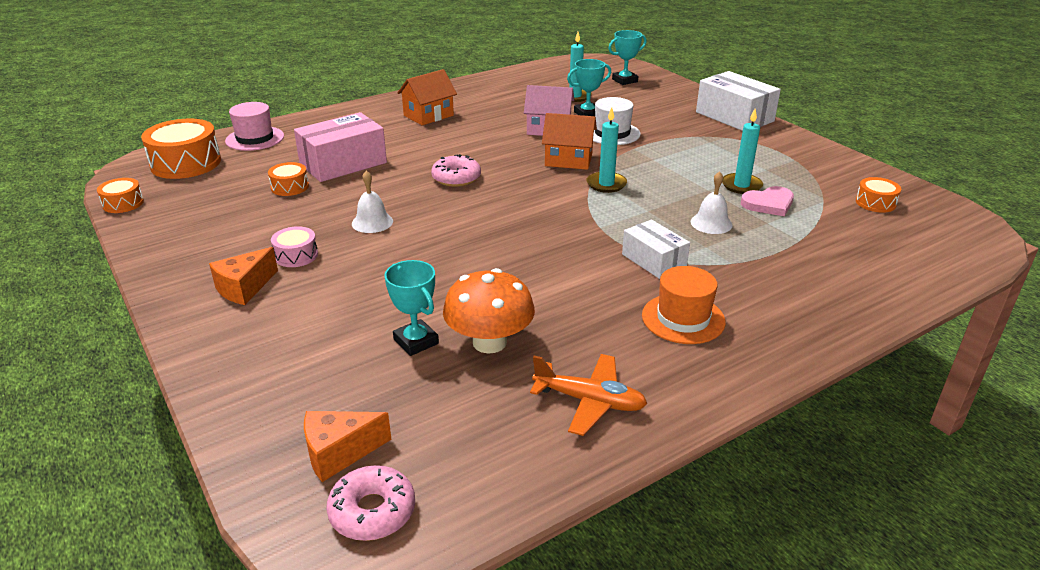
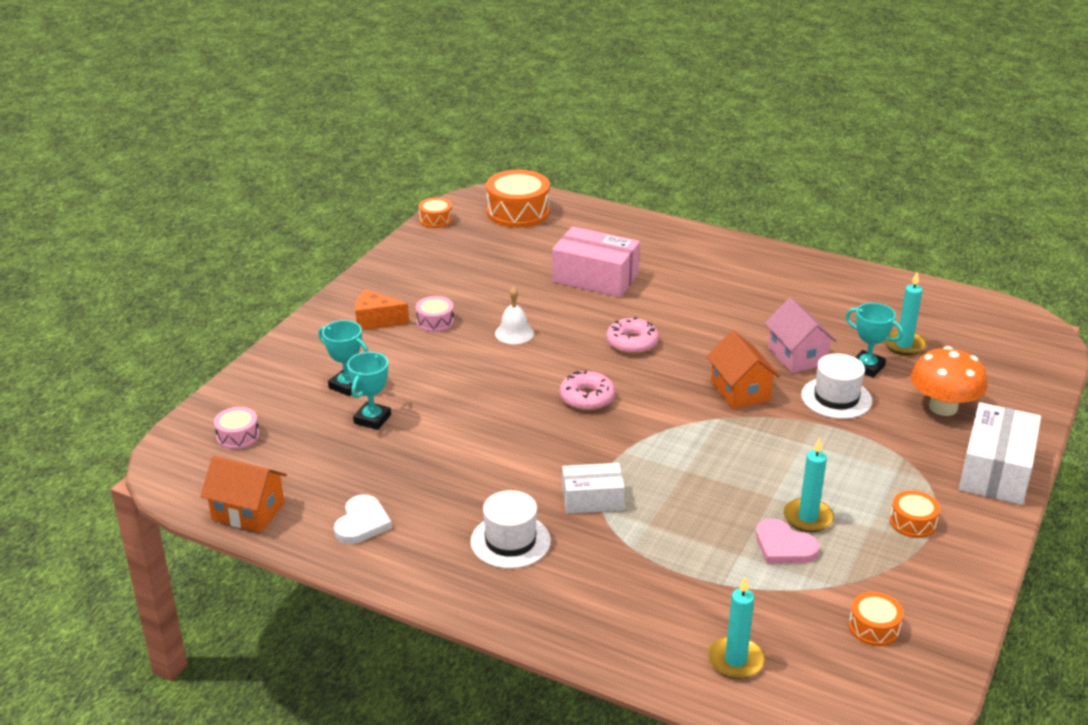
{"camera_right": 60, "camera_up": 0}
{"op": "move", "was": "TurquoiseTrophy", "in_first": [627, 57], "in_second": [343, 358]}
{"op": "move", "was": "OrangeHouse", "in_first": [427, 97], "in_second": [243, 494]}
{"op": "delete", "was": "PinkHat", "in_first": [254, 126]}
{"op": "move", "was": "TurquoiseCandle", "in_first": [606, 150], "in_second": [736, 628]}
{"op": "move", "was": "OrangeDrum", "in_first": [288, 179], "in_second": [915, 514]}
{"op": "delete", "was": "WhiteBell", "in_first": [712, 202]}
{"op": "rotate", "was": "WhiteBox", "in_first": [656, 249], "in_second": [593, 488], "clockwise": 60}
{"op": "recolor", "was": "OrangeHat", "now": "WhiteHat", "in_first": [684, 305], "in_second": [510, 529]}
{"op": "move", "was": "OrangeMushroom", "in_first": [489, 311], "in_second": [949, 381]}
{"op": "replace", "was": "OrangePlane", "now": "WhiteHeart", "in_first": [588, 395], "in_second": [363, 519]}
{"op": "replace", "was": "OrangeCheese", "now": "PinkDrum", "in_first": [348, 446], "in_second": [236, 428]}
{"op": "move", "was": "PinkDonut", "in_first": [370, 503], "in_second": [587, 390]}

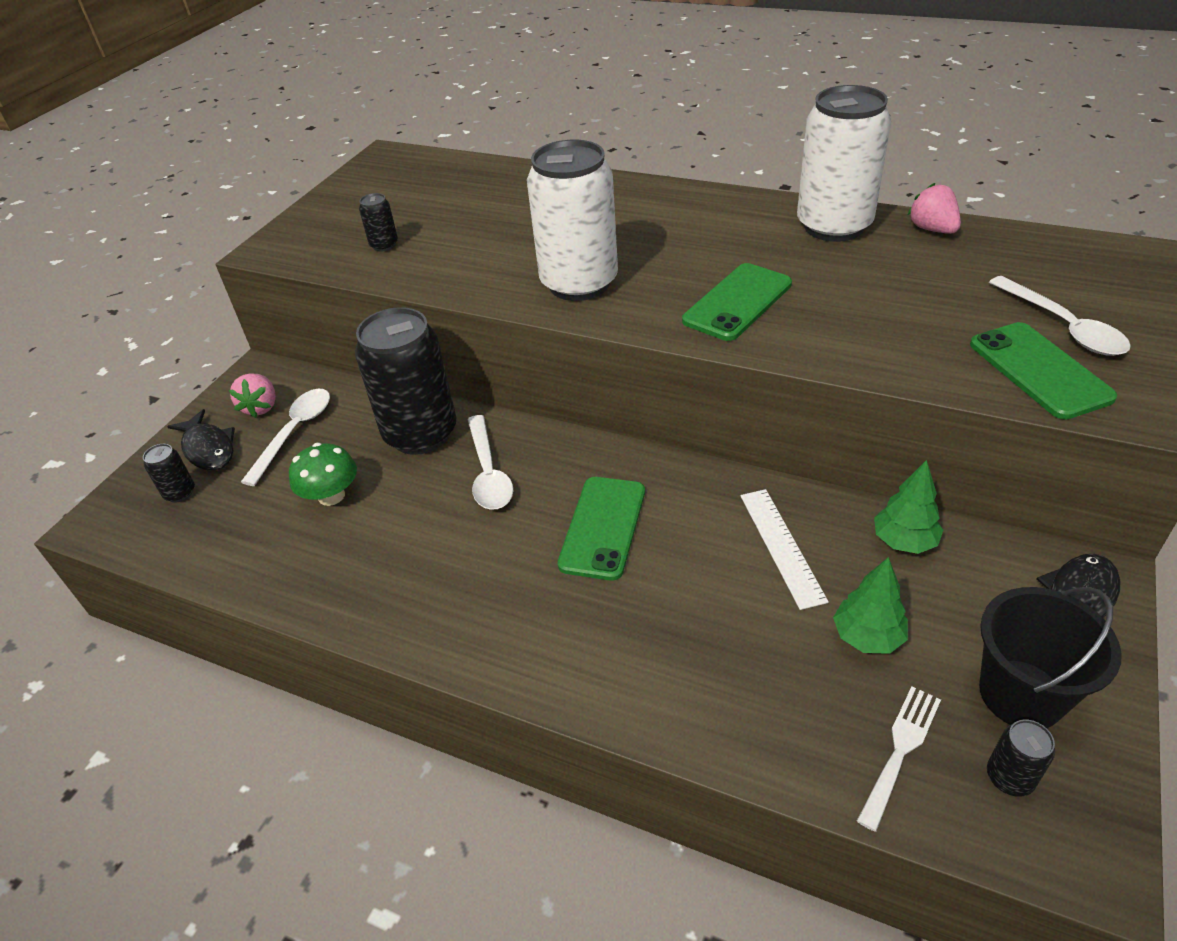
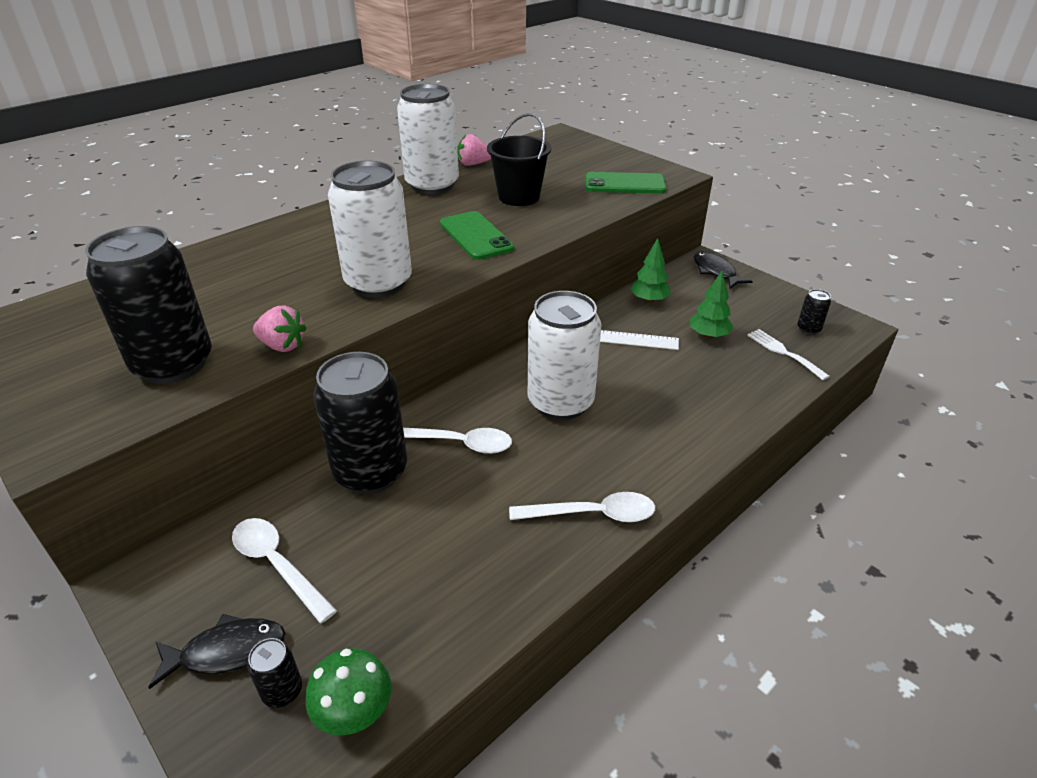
{"camera_right": -70, "camera_up": -5}
{"op": "resize", "was": "BlackCan", "in_first": [378, 222], "in_second": [148, 305], "ratio": 2.44}
{"op": "move", "was": "WhiteSpoon", "in_first": [1060, 316], "in_second": [582, 507]}
{"op": "move", "was": "PinkStrawberry", "in_first": [252, 395], "in_second": [279, 328]}
{"op": "move", "was": "GreenMushroom", "in_first": [323, 474], "in_second": [348, 691]}
{"op": "replace", "was": "GreenPhone", "now": "WhiteCan", "in_first": [601, 529], "in_second": [564, 355]}
{"op": "move", "was": "BlackBucket", "in_first": [1050, 657], "in_second": [519, 159]}

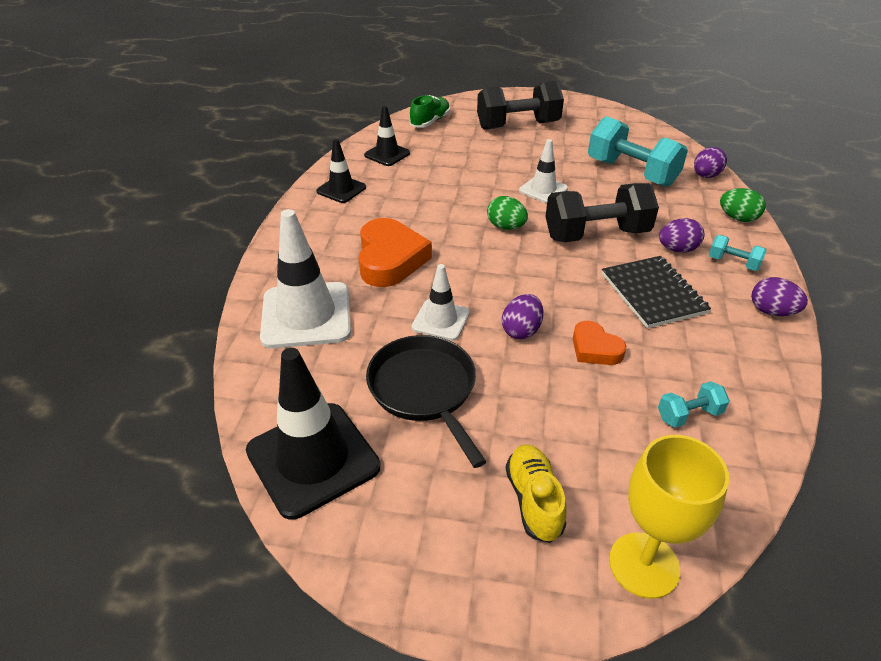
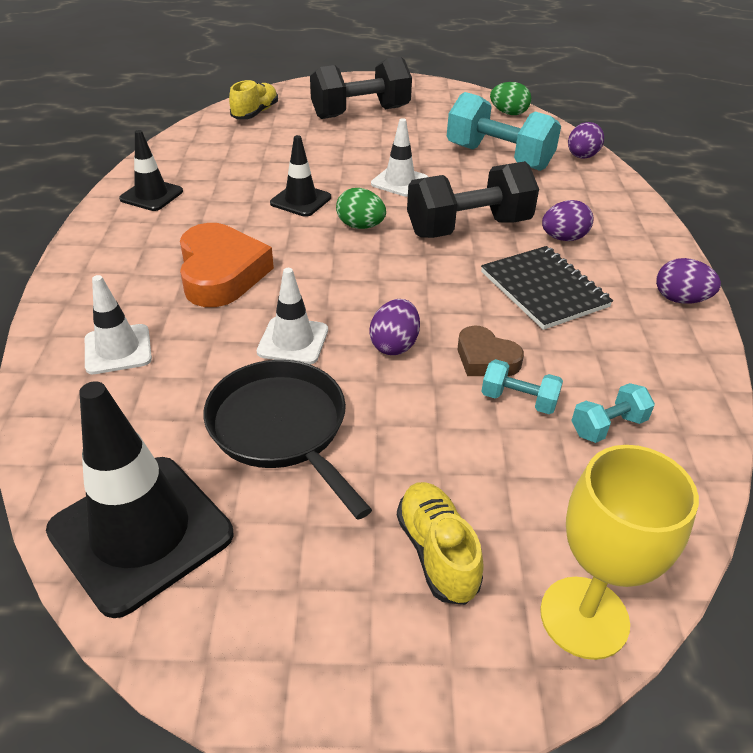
{"camera_right": -10, "camera_up": 0}
{"op": "recolor", "was": "GreenShoe", "now": "YellowShoe", "in_first": [430, 111], "in_second": [253, 99]}
{"op": "move", "was": "BlackTrafficCone", "in_first": [387, 136], "in_second": [300, 176]}
{"op": "move", "was": "GreenEgg", "in_first": [743, 205], "in_second": [510, 98]}
{"op": "resize", "was": "WhiteTrafficCone", "in_first": [305, 279], "in_second": [118, 324], "ratio": 0.56}
{"op": "move", "was": "TurquoiseDumbbell", "in_first": [738, 253], "in_second": [522, 386]}
{"op": "recolor", "was": "OrangeHeart", "now": "BrownHeart", "in_first": [599, 343], "in_second": [491, 350]}

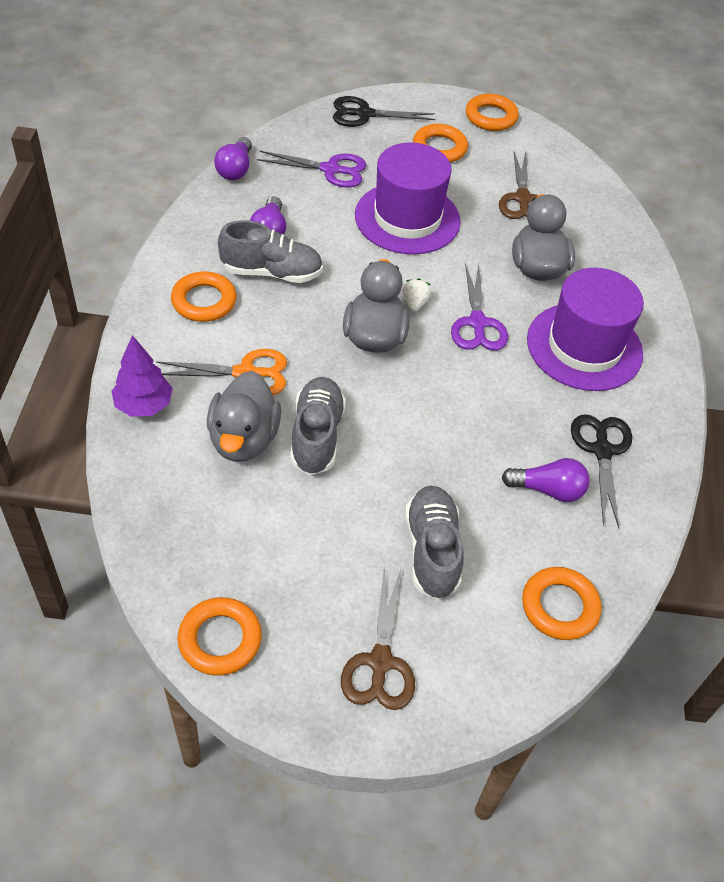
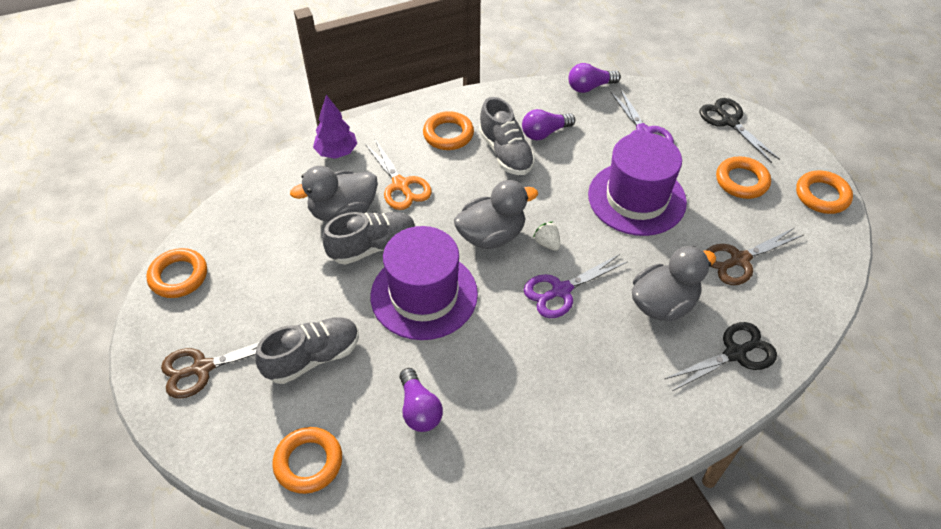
{"camera_right": 65, "camera_up": 0}
{"op": "move", "was": "PurpleHat", "in_first": [585, 329], "in_second": [424, 283]}
{"op": "rotate", "was": "WhiteStrawberry", "in_first": [417, 295], "in_second": [546, 236], "clockwise": -105}
{"op": "move", "was": "BlackScissors", "in_first": [601, 471], "in_second": [721, 356]}

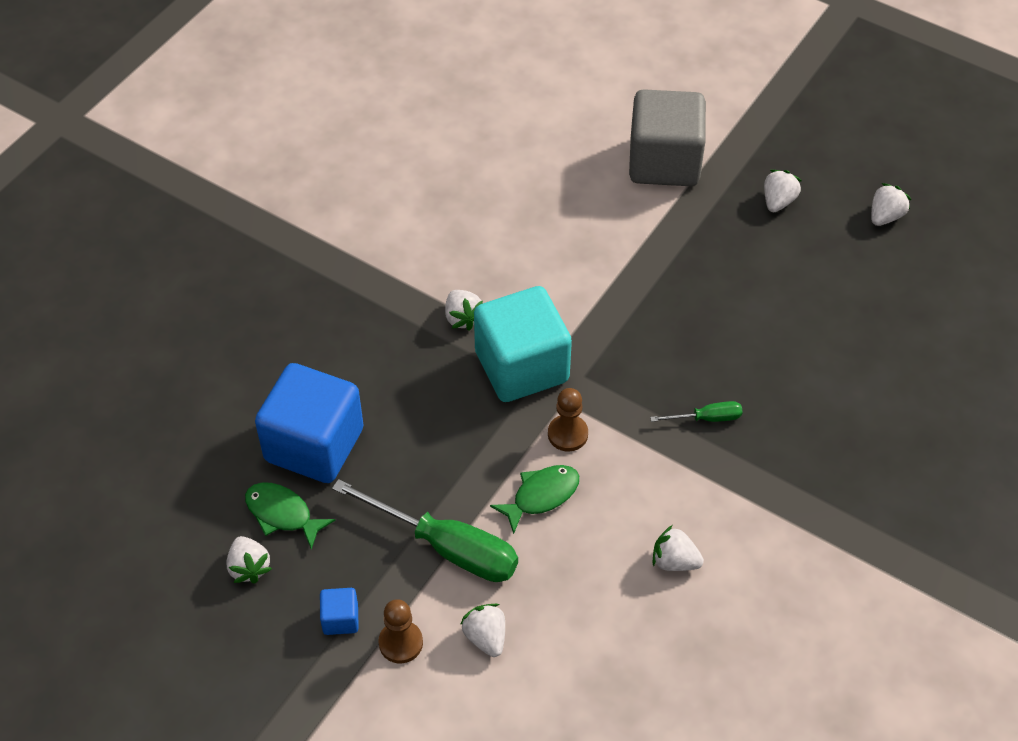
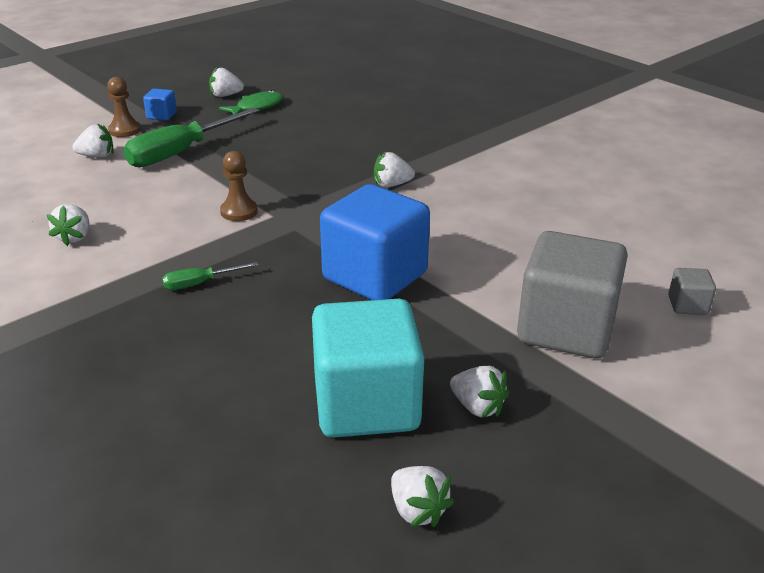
{"camera_right": 105, "camera_up": -20}
{"op": "move", "was": "TurquoiseCube", "in_first": [523, 344], "in_second": [368, 368]}
{"op": "move", "was": "BlueCube", "in_first": [309, 423], "in_second": [375, 242]}
{"op": "rotate", "was": "GreenScrewdriver", "in_first": [696, 411], "in_second": [210, 276], "clockwise": 60}
{"op": "delete", "was": "GreenFish", "in_first": [534, 499]}
{"op": "rotate", "was": "WhiteStrawberry", "in_first": [678, 548], "in_second": [68, 225], "clockwise": 150}
{"op": "insert", "now": "GreyCube", "in_second": [692, 291]}

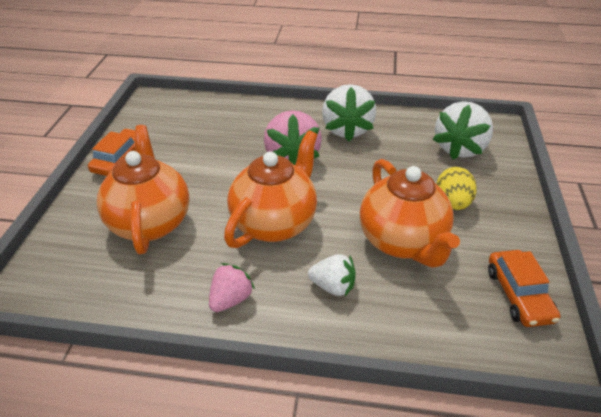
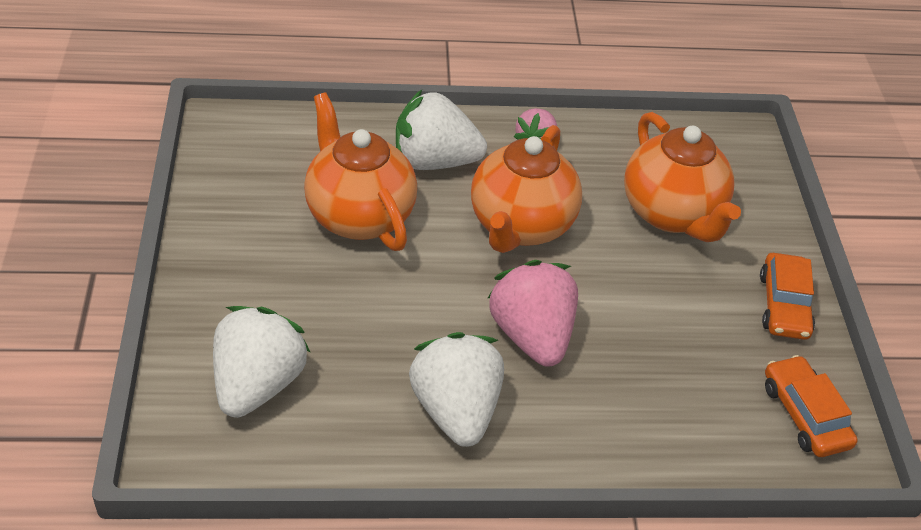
{"camera_right": 165, "camera_up": 5}
{"op": "delete", "was": "YellowEgg", "in_first": [457, 188]}
{"op": "move", "was": "OrangeCar", "in_first": [524, 288], "in_second": [811, 406]}
{"op": "resize", "was": "WhiteStrawberry", "in_first": [332, 275], "in_second": [441, 130], "ratio": 1.78}

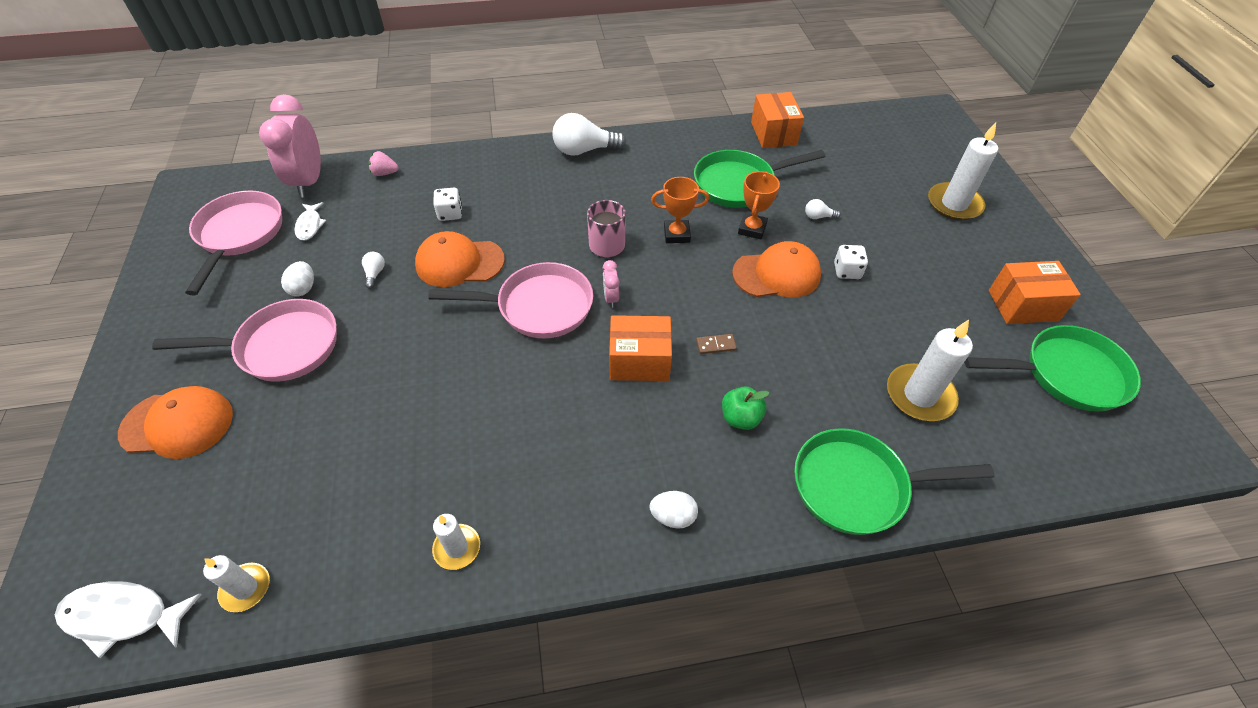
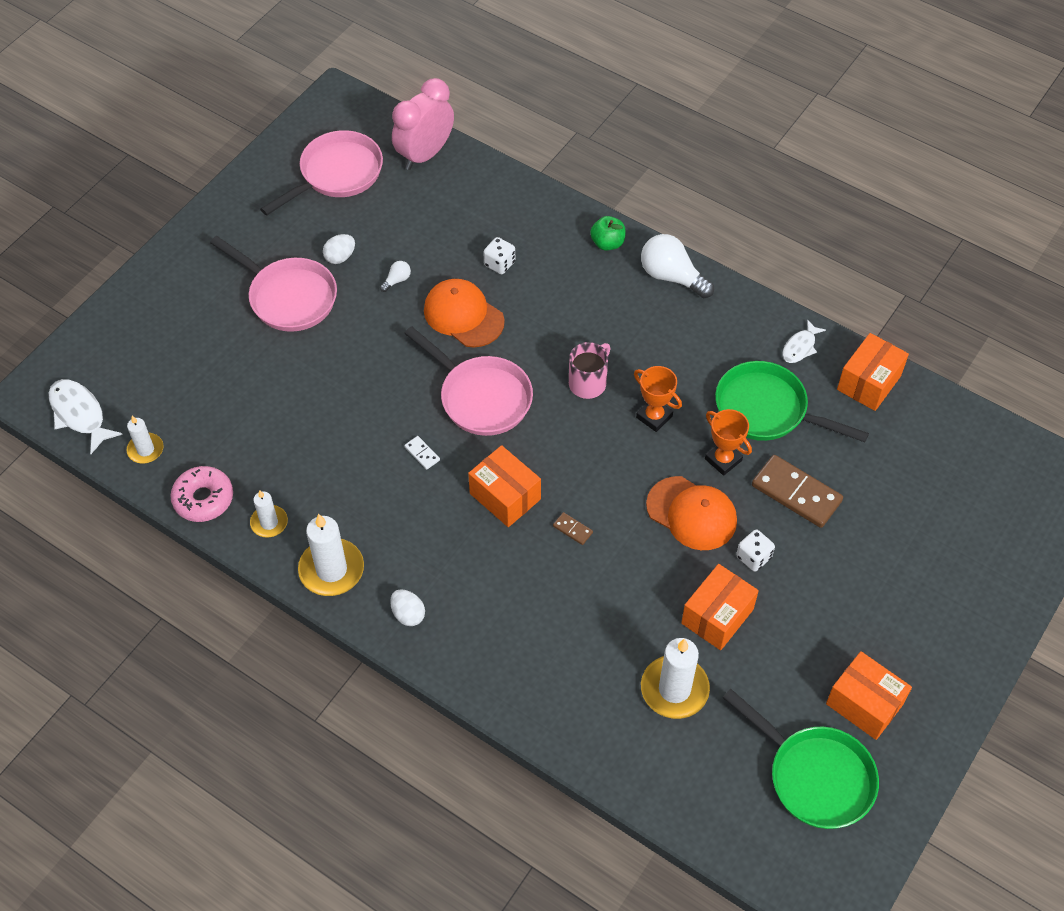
{"camera_right": 45, "camera_up": 5}
{"op": "move", "was": "WhiteCandle", "in_first": [963, 171], "in_second": [331, 555]}
{"op": "delete", "was": "PinkStrawberry", "in_first": [383, 163]}
{"op": "rotate", "was": "OrangeTrophy", "in_first": [759, 205], "in_second": [728, 442], "clockwise": 75}
{"op": "replace", "was": "WhiteLightBulb", "now": "BrownDomino", "in_first": [823, 209], "in_second": [797, 491]}
{"op": "move", "was": "WhiteFish", "in_first": [310, 221], "in_second": [804, 341]}
{"op": "delete", "was": "PinkClock", "in_first": [611, 284]}
{"op": "delete", "was": "OrangeCap", "in_first": [175, 422]}
{"op": "move", "was": "GreenApple", "in_first": [745, 408], "in_second": [608, 233]}
{"op": "delete", "was": "GreenPan", "in_first": [894, 481]}
{"op": "insert", "now": "WhiteDomino", "in_second": [422, 453]}
{"op": "insert", "now": "PinkDonut", "in_second": [201, 494]}
{"op": "insert", "now": "OrangeBox", "in_second": [720, 607]}

